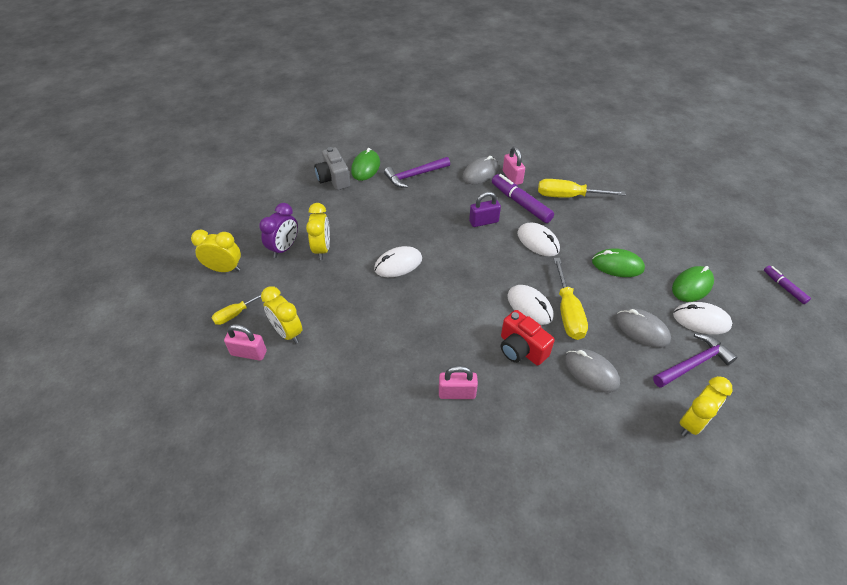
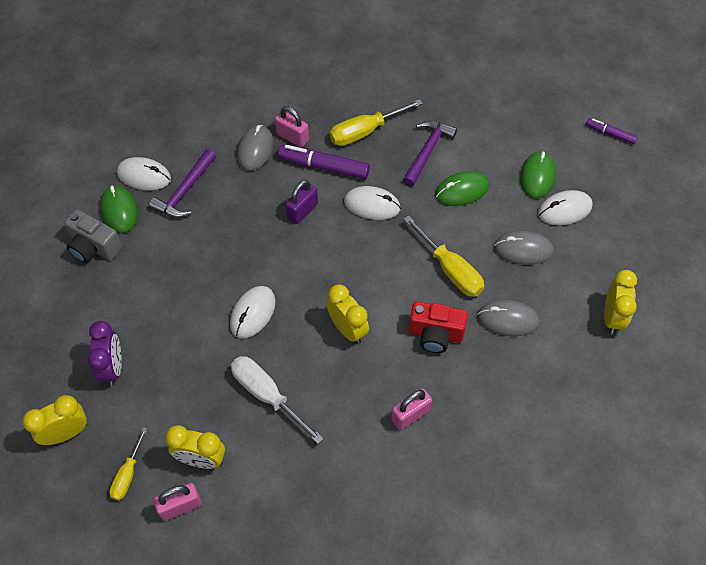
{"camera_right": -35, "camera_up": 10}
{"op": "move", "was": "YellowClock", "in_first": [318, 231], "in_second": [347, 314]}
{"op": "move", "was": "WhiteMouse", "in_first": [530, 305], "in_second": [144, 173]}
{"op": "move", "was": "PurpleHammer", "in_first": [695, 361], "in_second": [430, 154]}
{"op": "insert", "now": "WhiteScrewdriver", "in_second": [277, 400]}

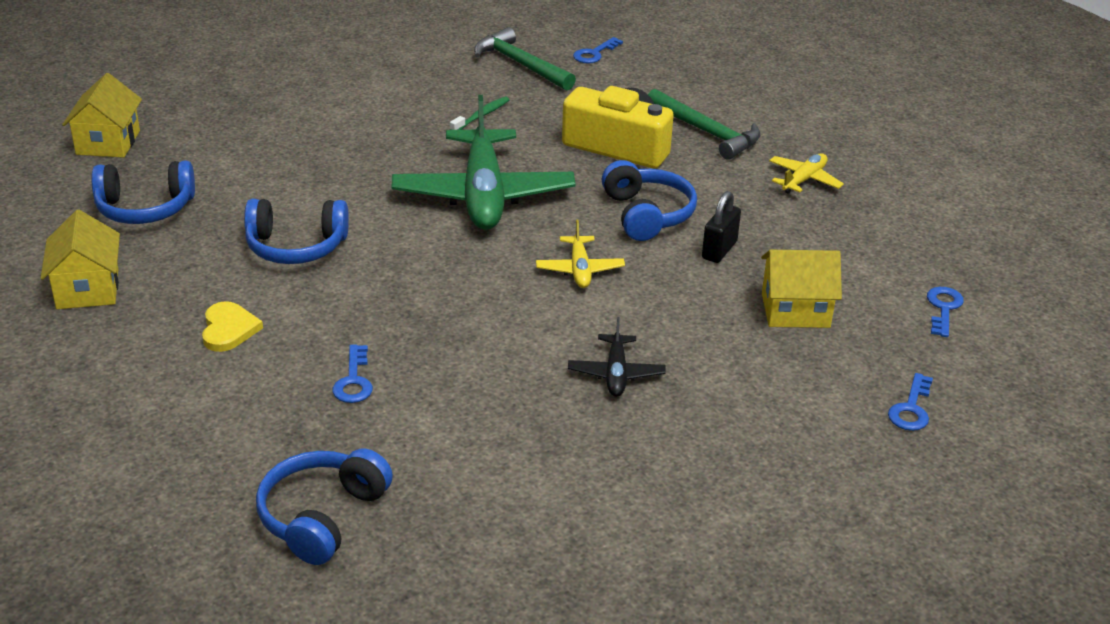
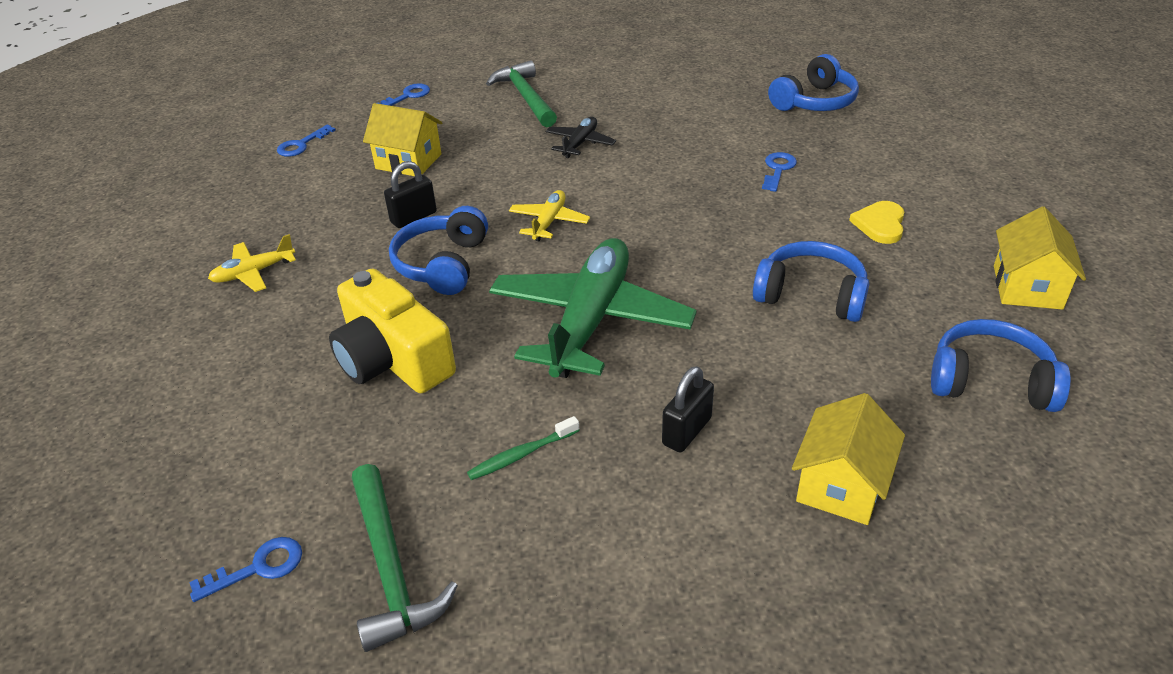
{"camera_right": -155, "camera_up": 5}
{"op": "move", "was": "YellowHouse", "in_first": [102, 115], "in_second": [848, 459]}
{"op": "move", "was": "GreenHammer", "in_first": [704, 124], "in_second": [521, 93]}
{"op": "insert", "now": "BlackPadlock", "in_second": [688, 409]}

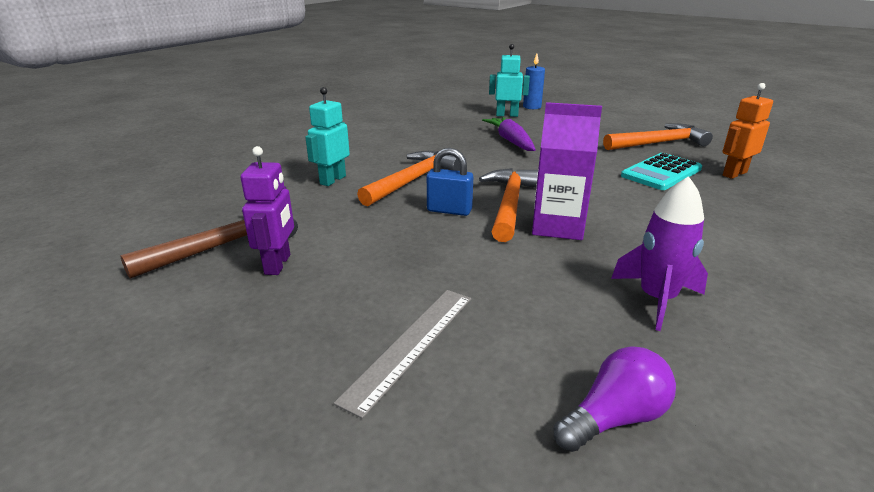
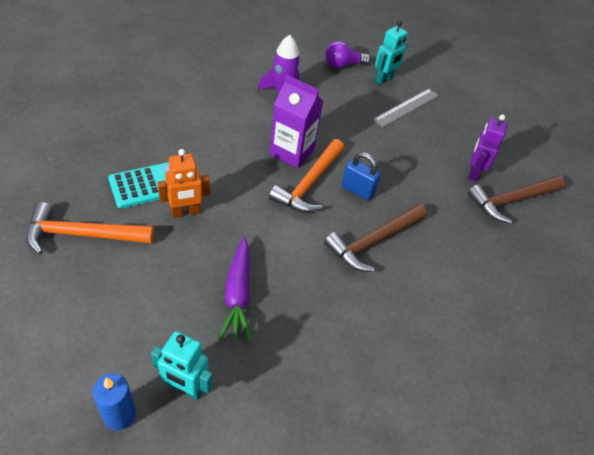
{"camera_right": -170, "camera_up": 20}
{"op": "move", "was": "OrangeRobot", "in_first": [748, 131], "in_second": [184, 183]}
{"op": "move", "was": "TurquoiseRobot", "in_first": [327, 136], "in_second": [391, 52]}
{"op": "recolor", "was": "OrangeHammer", "now": "BrownHammer", "in_first": [408, 178], "in_second": [375, 238]}

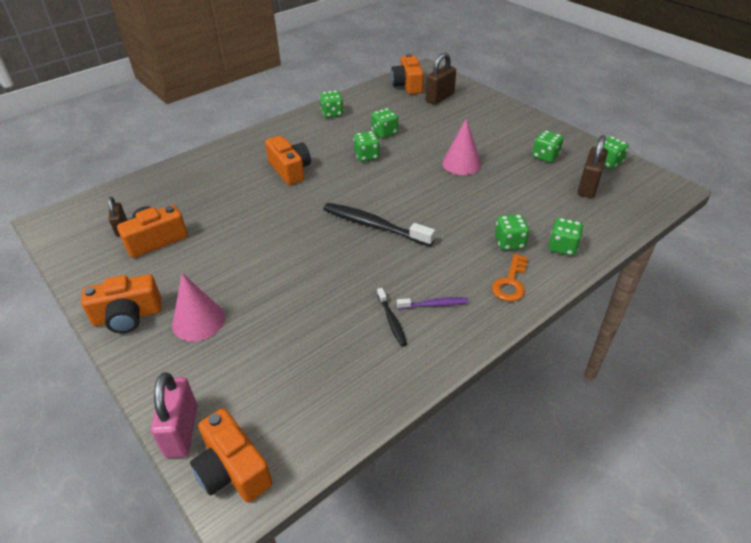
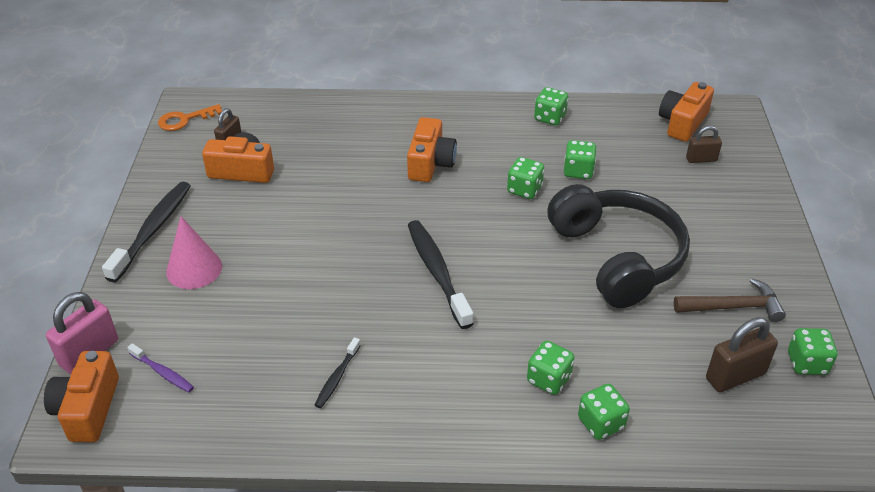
{"camera_right": 40, "camera_up": 0}
{"op": "resize", "was": "BrownPadlock", "in_first": [440, 78], "in_second": [704, 144], "ratio": 0.62}
{"op": "replace", "was": "PinkCone", "now": "BlackHeadphones", "in_first": [461, 147], "in_second": [618, 246]}
{"op": "replace", "was": "GreenDice", "now": "BrownHammer", "in_first": [548, 146], "in_second": [730, 300]}
{"op": "move", "was": "OrangeKey", "in_first": [510, 278], "in_second": [190, 117]}
{"op": "replace", "was": "OrangeCamera", "now": "BlackToothbrush", "in_first": [121, 303], "in_second": [146, 232]}
{"op": "move", "was": "PurpleToothbrush", "in_first": [433, 303], "in_second": [160, 367]}

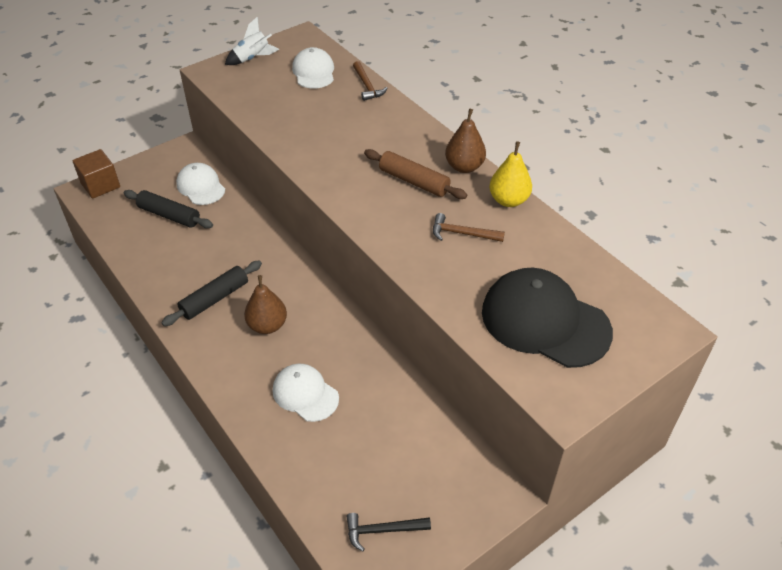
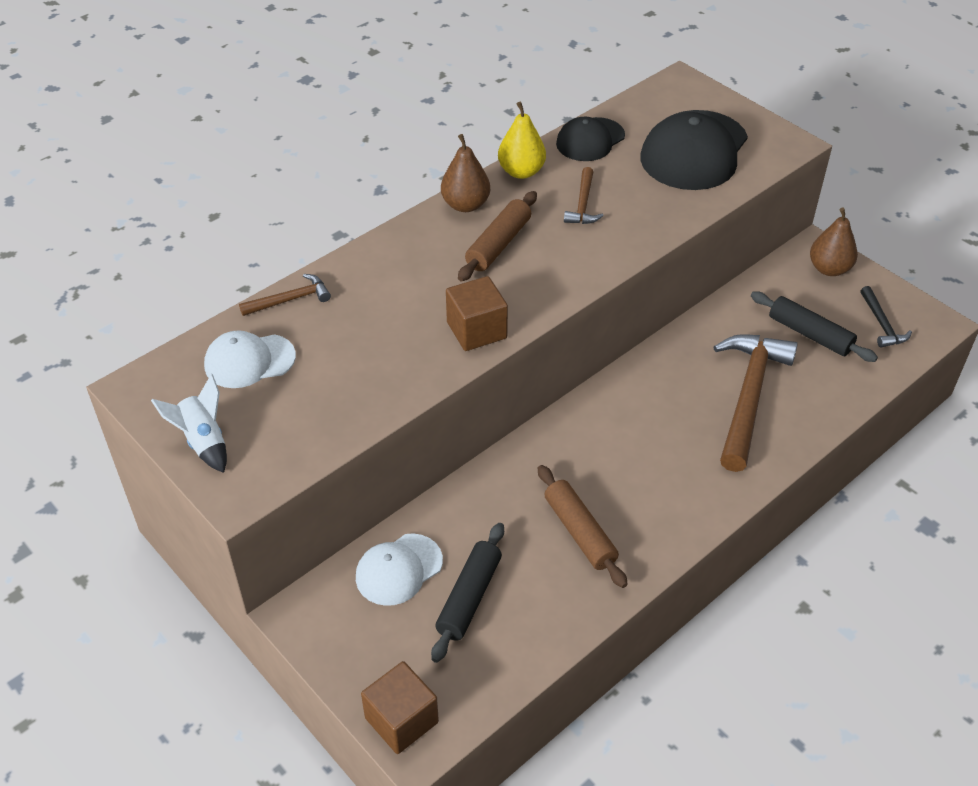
{"camera_right": -95, "camera_up": 0}
{"op": "move", "was": "BlackRollingPin", "in_first": [211, 293], "in_second": [814, 326]}
{"op": "move", "was": "BrownPear", "in_first": [265, 304], "in_second": [834, 241]}
{"op": "replace", "was": "WhiteCap", "now": "BrownHammer", "in_first": [306, 393], "in_second": [755, 403]}
{"op": "insert", "now": "BlackCap", "in_second": [590, 139]}
{"op": "insert", "now": "BrownCube", "in_second": [477, 313]}
{"op": "insert", "now": "BrownRollingPin", "in_second": [583, 526]}

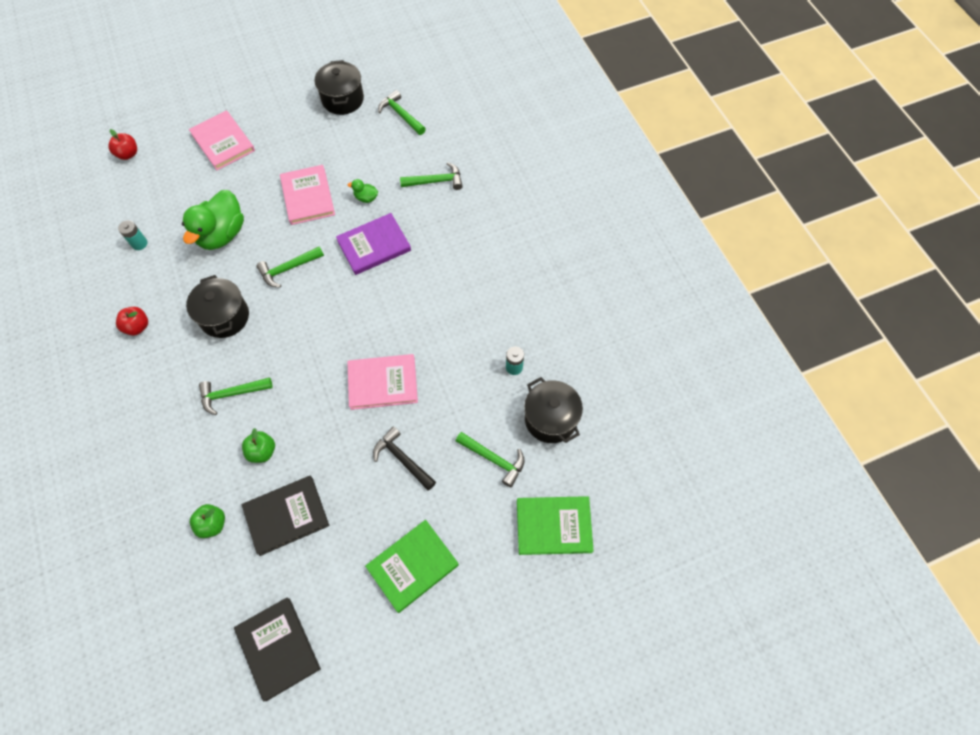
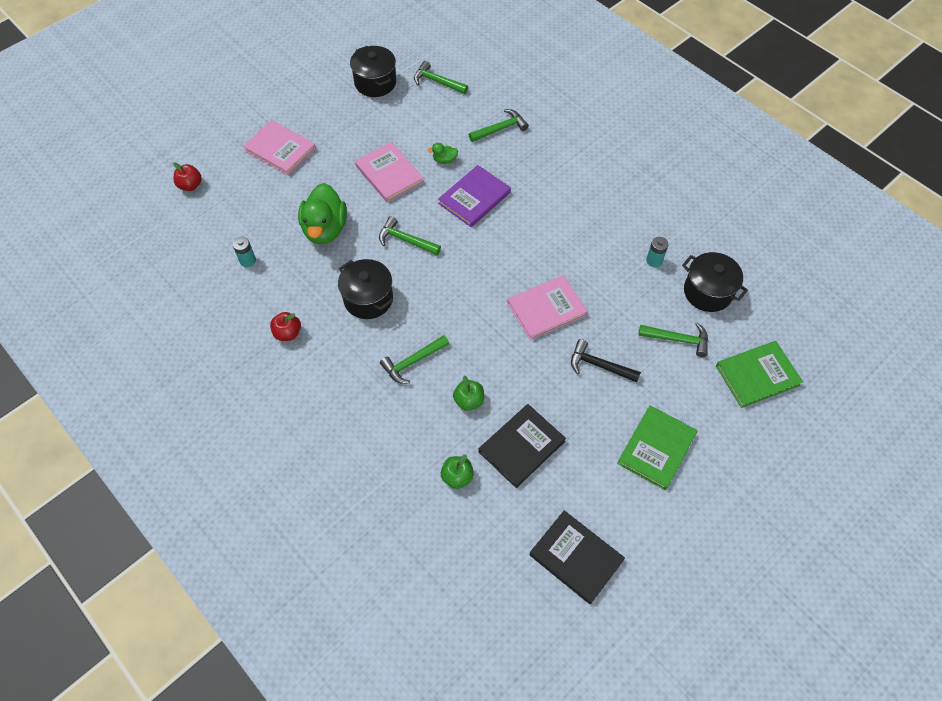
{"camera_right": -20, "camera_up": -5}
{"op": "rotate", "was": "GreenHammer", "in_first": [290, 267], "in_second": [410, 235], "clockwise": 75}

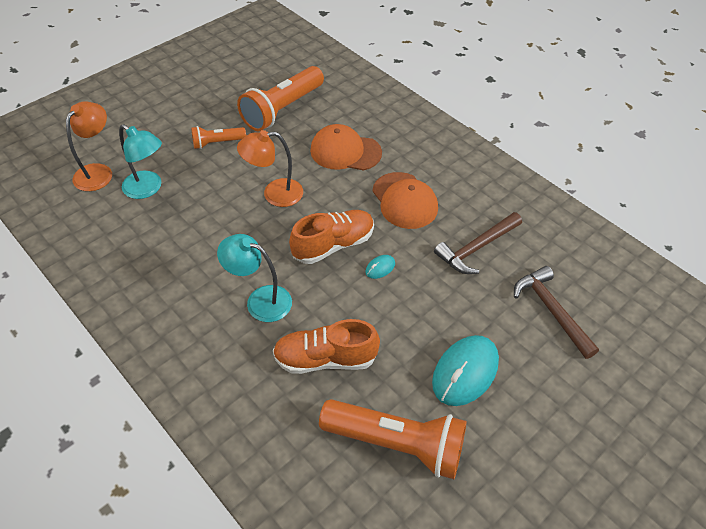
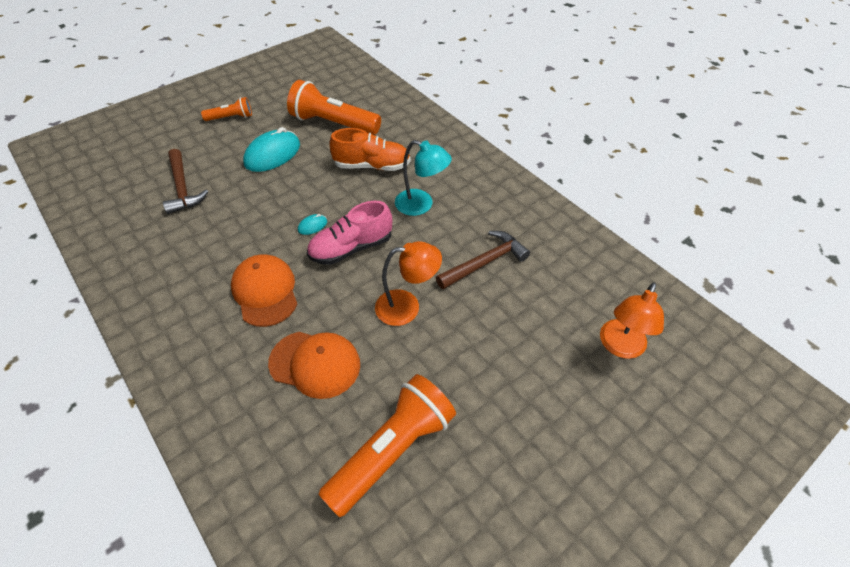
{"camera_right": -175, "camera_up": 0}
{"op": "delete", "was": "TurquoiseLamp", "in_first": [140, 161]}
{"op": "move", "was": "OrangeFlashlight", "in_first": [218, 137], "in_second": [226, 109]}
{"op": "recolor", "was": "OrangeShoe", "now": "PinkShoe", "in_first": [331, 237], "in_second": [349, 233]}
{"op": "move", "was": "BrownHammer", "in_first": [478, 243], "in_second": [483, 260]}

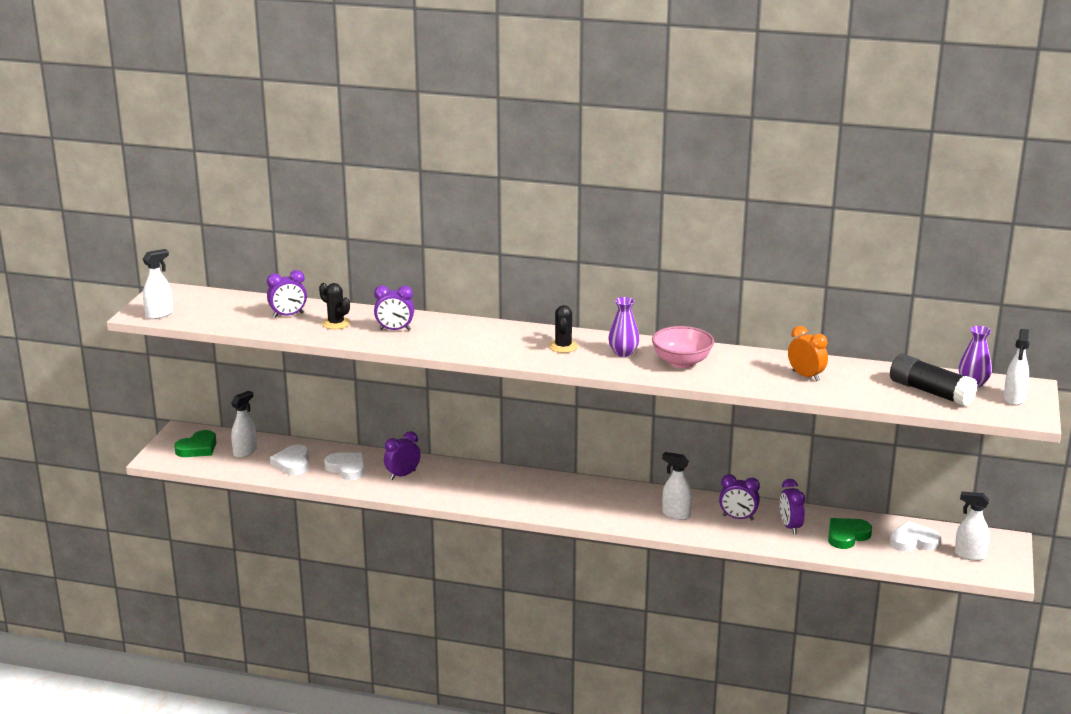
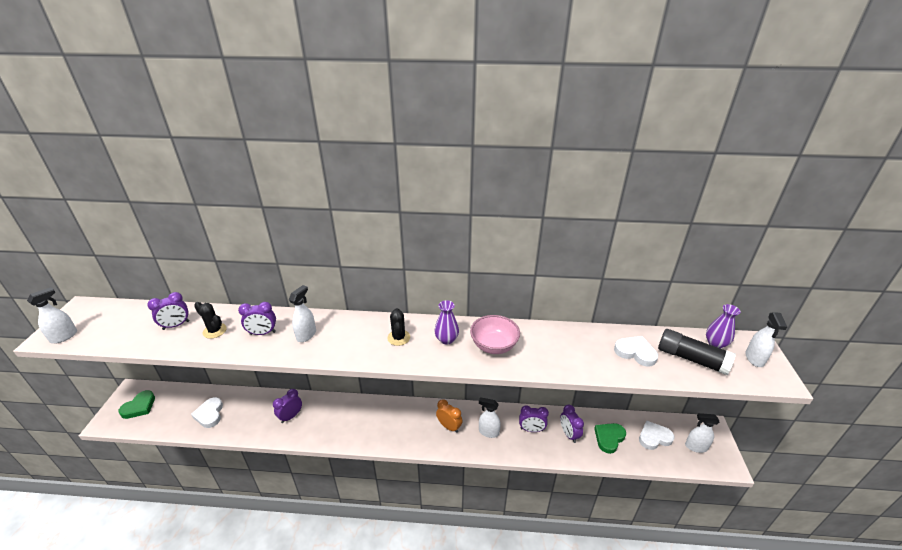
{"camera_right": -10, "camera_up": 10}
{"op": "move", "was": "OrangeClock", "in_first": [808, 353], "in_second": [449, 416]}
{"op": "move", "was": "WhiteSprayBottle", "in_first": [244, 424], "in_second": [302, 313]}
{"op": "move", "was": "WhiteHeart", "in_first": [344, 466], "in_second": [636, 351]}

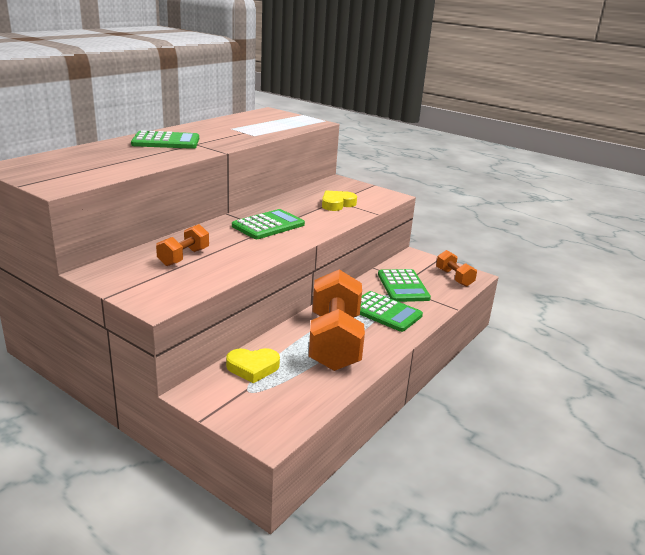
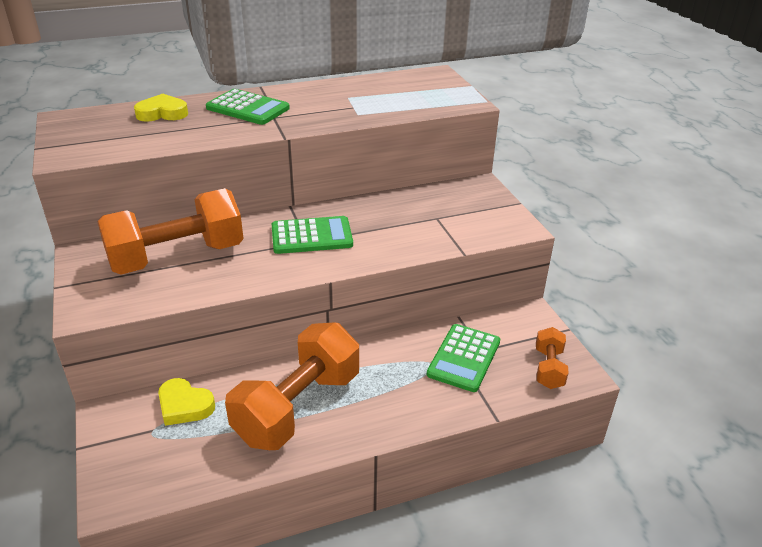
{"camera_right": 35, "camera_up": 10}
{"op": "move", "was": "YellowHeart", "in_first": [339, 201], "in_second": [161, 108]}
{"op": "resize", "was": "OrangeDumbbell", "in_first": [182, 245], "in_second": [170, 231], "ratio": 2.07}
{"op": "delete", "was": "GreenCalculator", "in_first": [391, 311]}

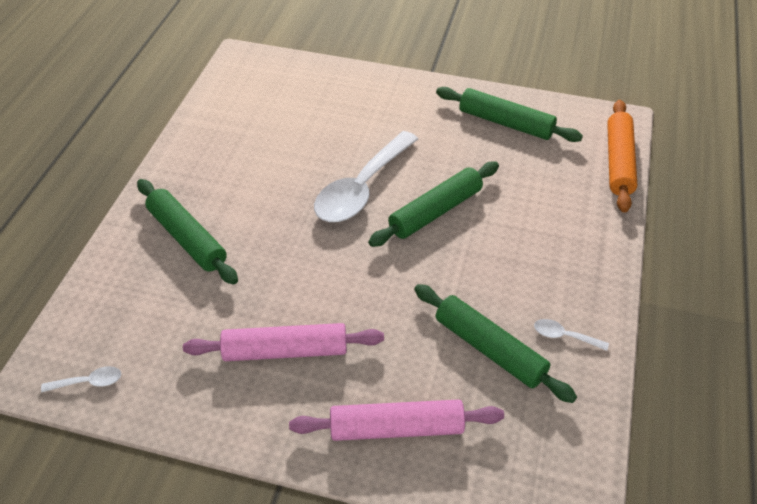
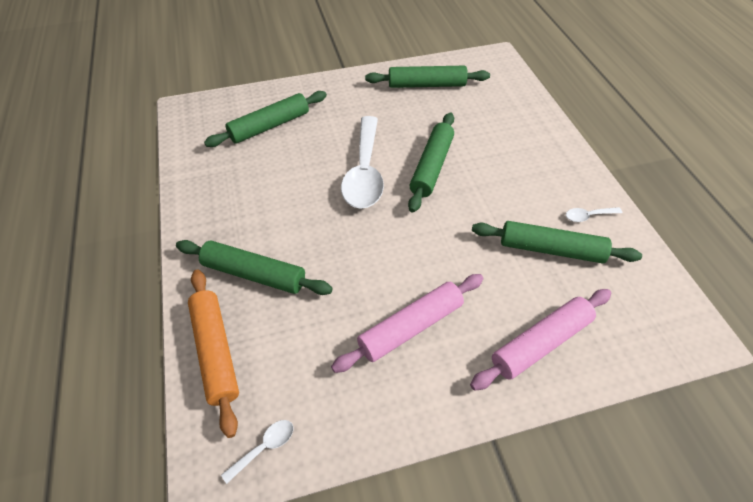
{"camera_right": -30, "camera_up": 5}
{"op": "move", "was": "OrangeRollingPin", "in_first": [622, 156], "in_second": [213, 353]}
{"op": "insert", "now": "GreenRollingPin", "in_second": [265, 119]}

